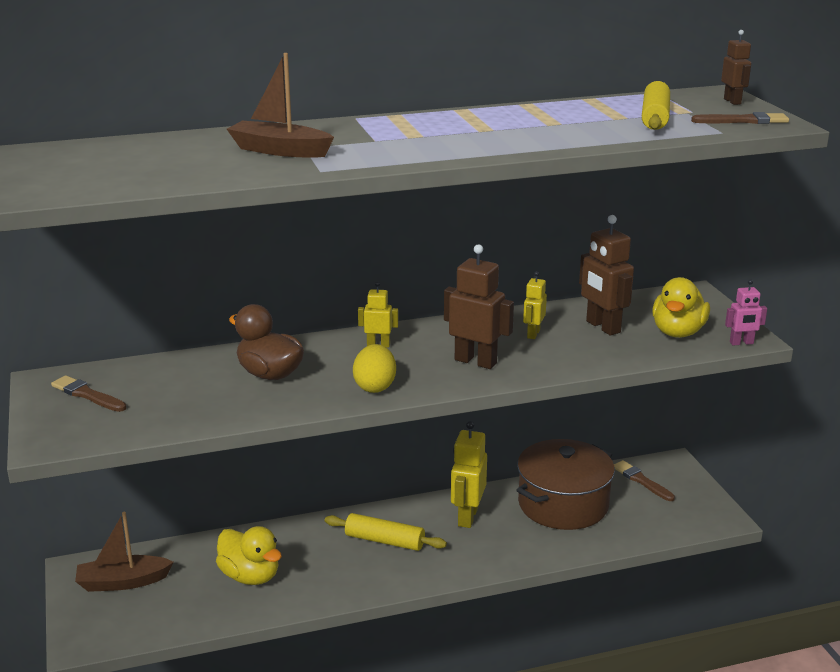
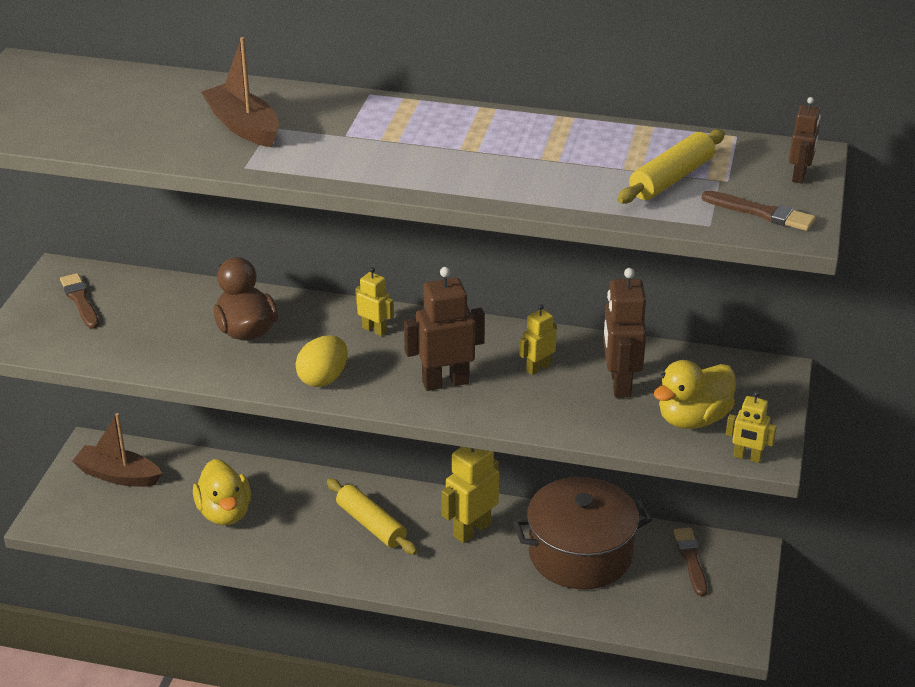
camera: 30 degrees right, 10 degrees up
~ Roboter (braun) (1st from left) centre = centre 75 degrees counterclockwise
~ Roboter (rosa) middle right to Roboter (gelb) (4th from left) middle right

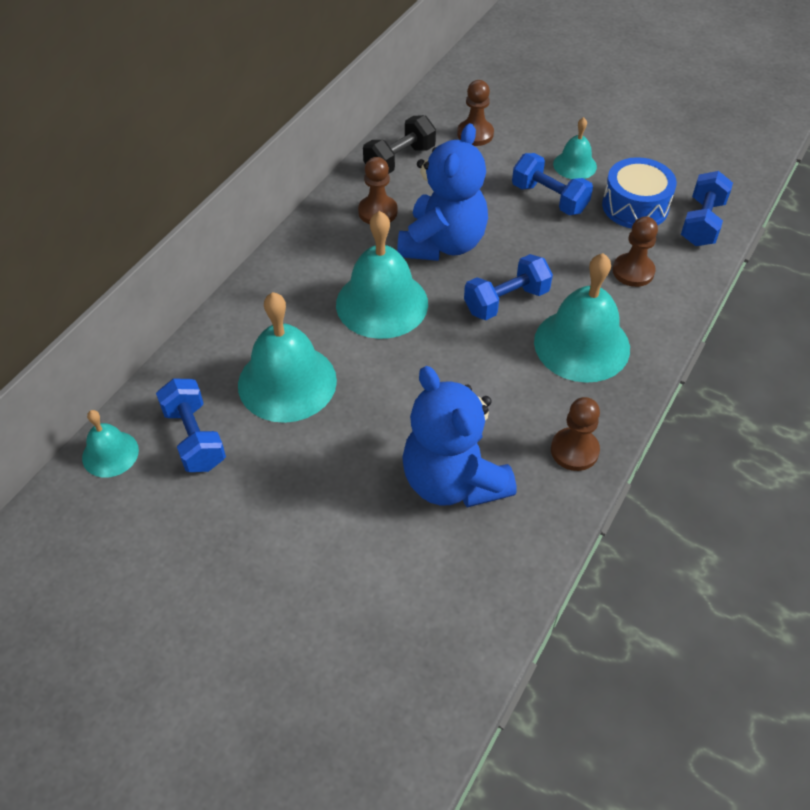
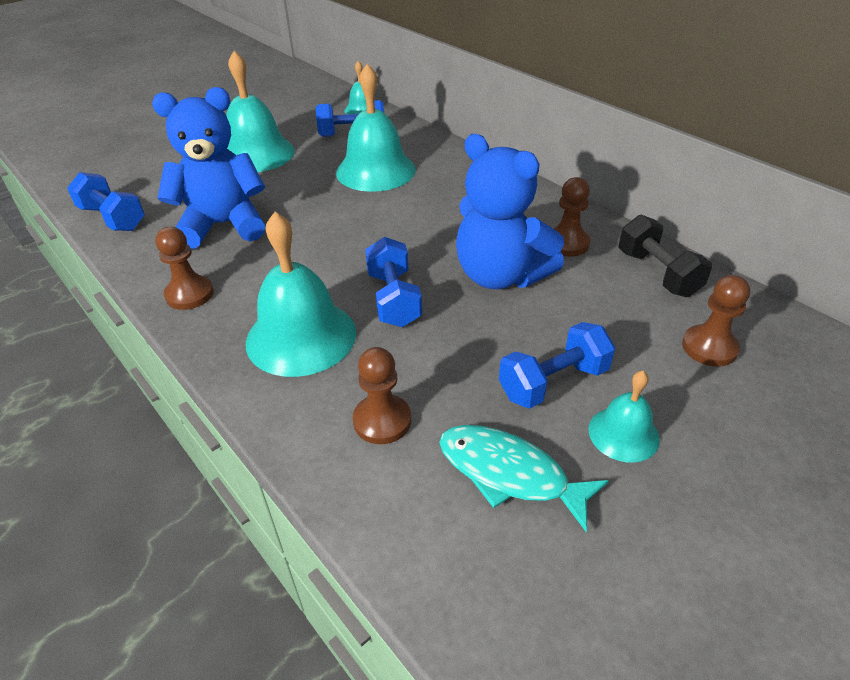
camera: 110 degrees right, 10 degrees down
~ Trommel (blau) top right to Fisch (türkis) bottom centre
~ Hantel (blau) (4th from left in the first image) top right to Hantel (blau) (1st from left) top left
~ Glocke (türkis) (3rd from left in the first image) centre to Glocke (türkis) (1st from left) top left

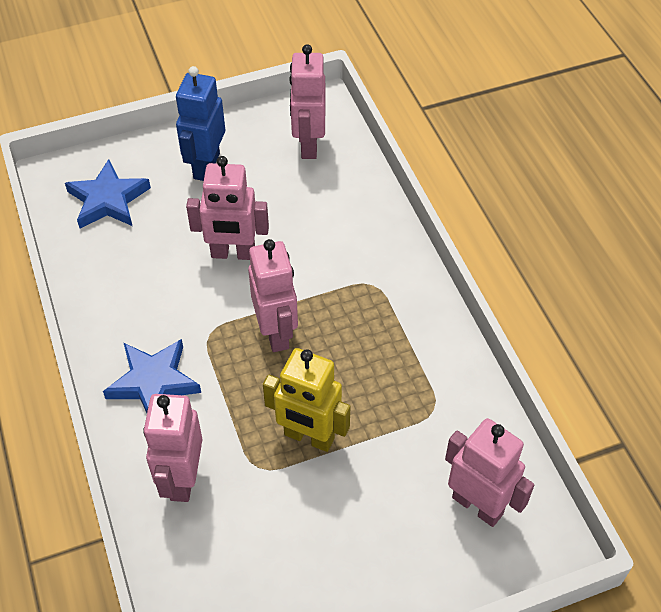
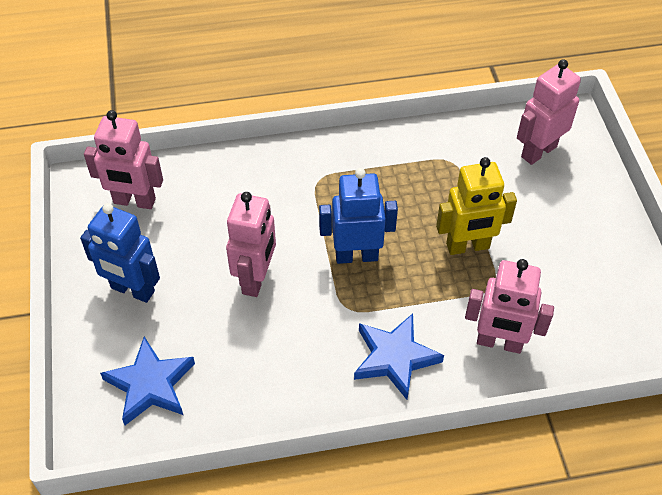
camera: 80 degrees left, 0 degrees up
~ Roboter (rosa) (3rd from left) centre to Roboter (blau) (2nd from left) centre
~ Roboter (gelb) centre = middle right 45 degrees clockwise

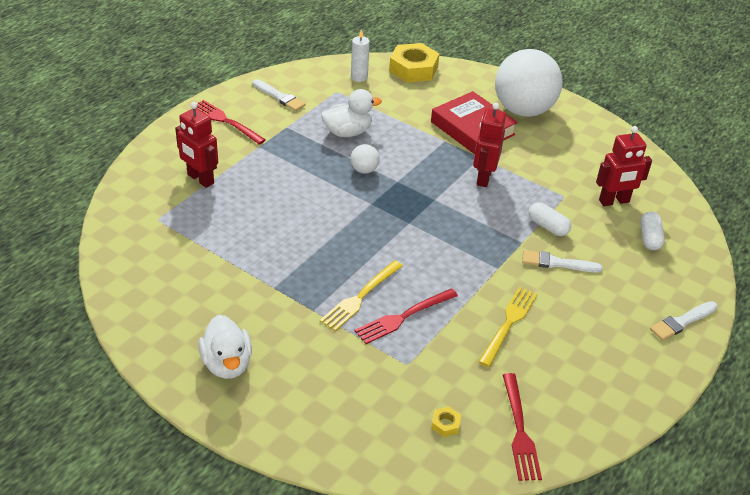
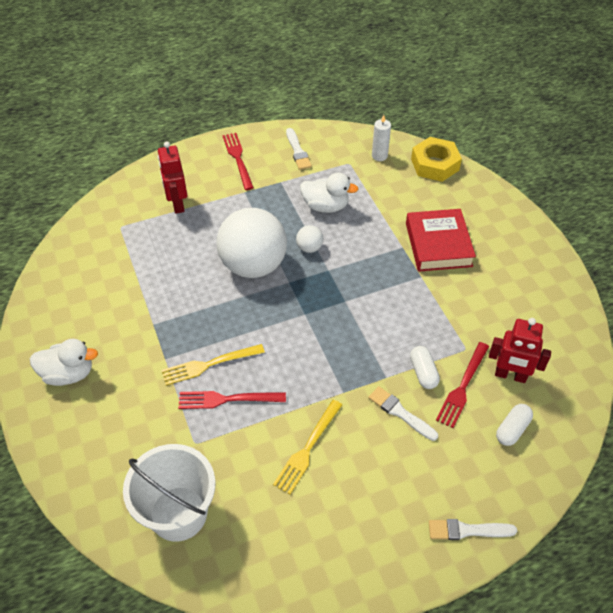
camera: 35 degrees right, 10 degrees up
~ Ball (weiß) (2nd from left in the first image) top right to Ball (weiß) (1st from left) centre
- Roboter (rot) (2nd from left) top centre
~ Gabel (gelb) (2nd from left) middle right = bottom centre 150 degrees clockwise
~ Ente (weiß) (1st from left) bottom left = middle left 105 degrees counterclockwise
~ Gabel (rot) (3rd from left) bottom right to middle right
~ Sechskantmutter (gelb) (2nd from left) bottom centre to Eimer (weiß) bottom left

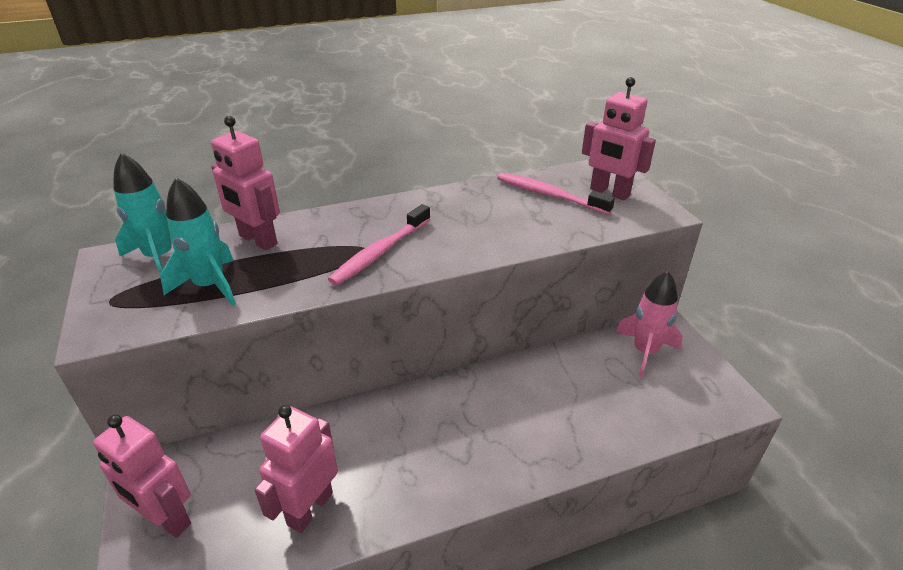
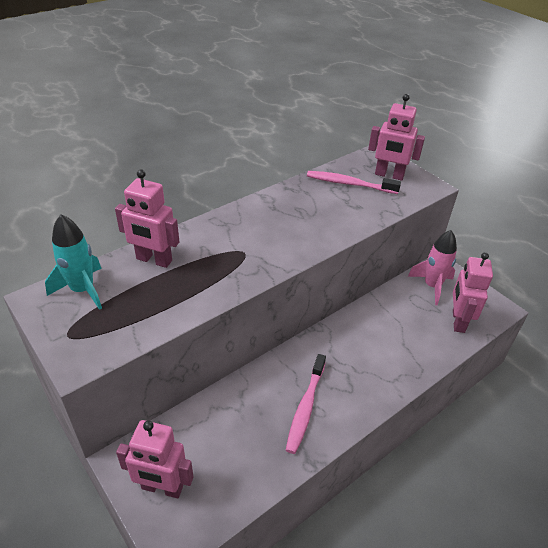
camera: 20 degrees left, 5 degrees up
- Rakete (türkis) (2nd from left) middle left
~ Zahnbürste (rosa) (1st from left) centre to bottom centre
~ Roboter (rosa) (3rd from left in the first image) bottom left to Roboter (rosa) (4th from left) middle right

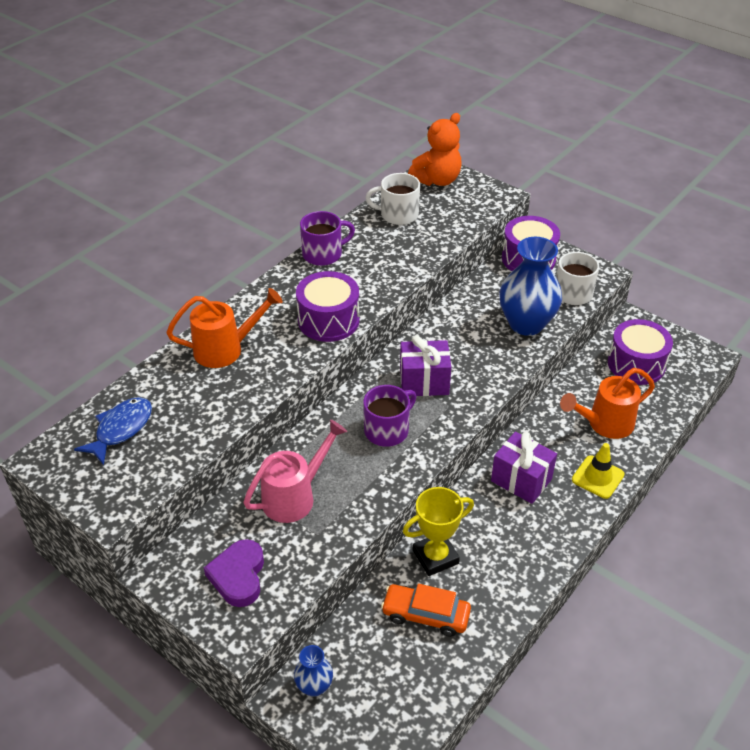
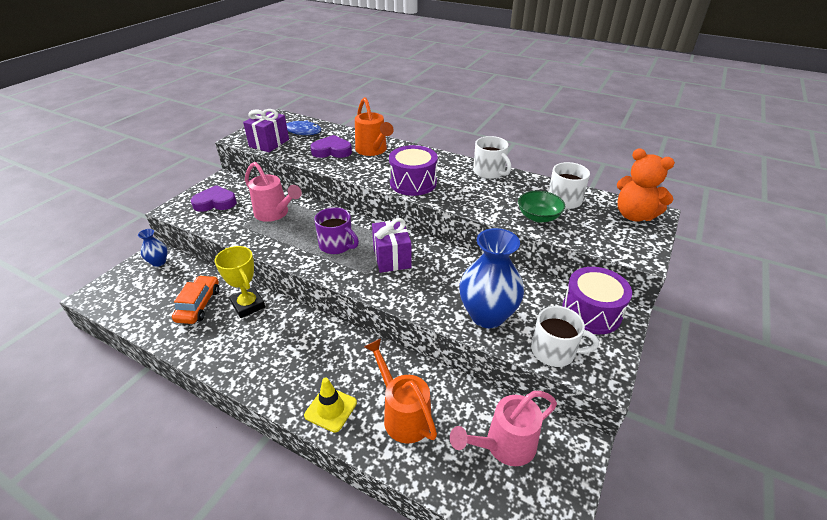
camera: 80 degrees right, 5 degrees down
~ Tasse (lila) (1st from left) top centre to Tasse (weiß) (1st from left) top centre
~ Trommel (lila) (3rd from left) middle right to Gießkanne (rosa) (2nd from left) bottom centre
~ Geschenk (lila) (2nd from left in the first image) middle right to Geschenk (lila) (1st from left) top left
+ Herz (lila) (2nd from left) top centre
+ Schüssel (grün) centre

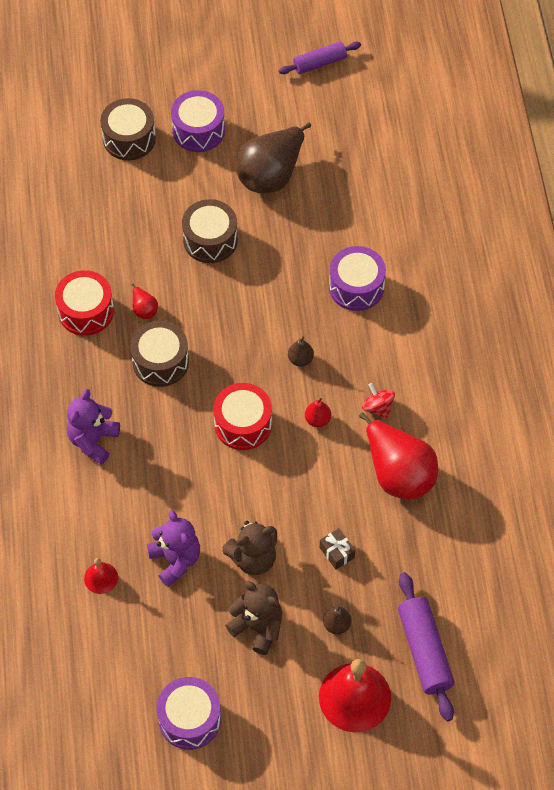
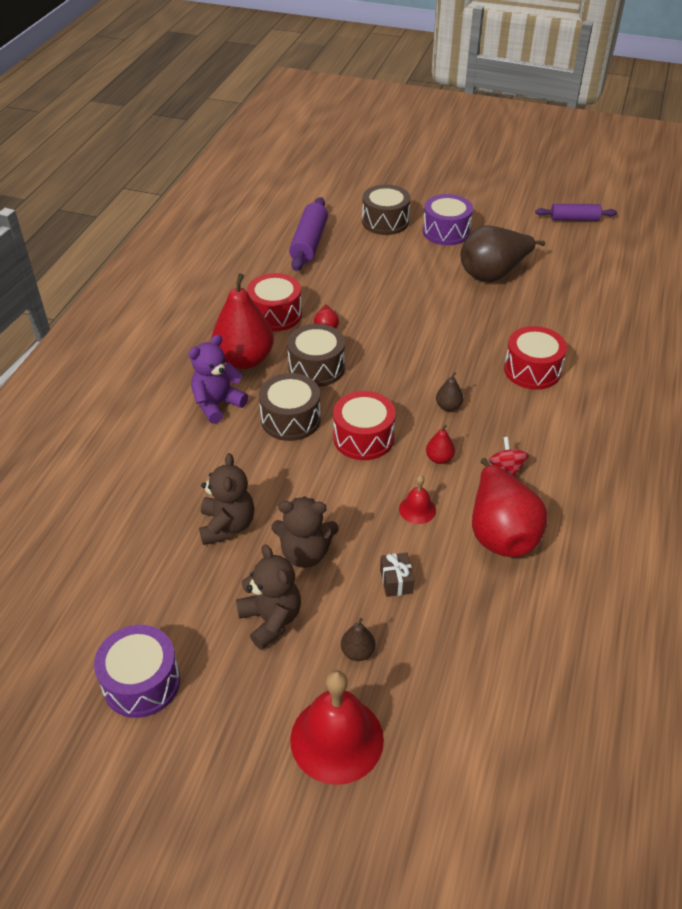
camera: 25 degrees right, 15 degrees down
~ Trommel (braun) (3rd from left in the first image) top centre to Trommel (braun) (1st from left) centre
~ Trommel (lila) (3rd from left) centre to Trommel (rot) (3rd from left) middle right
~ Teddybär (lila) (2nd from left) bottom left to Teddybär (braun) (1st from left) middle left
~ Glocke (rot) (1st from left in the first image) bottom left to Glocke (rot) (2nd from left) centre
~ Nudelholz (lila) (2nd from left in the first image) bottom right to Nudelholz (lila) (1st from left) top centre
+ Birne (rot) (1st from left) centre

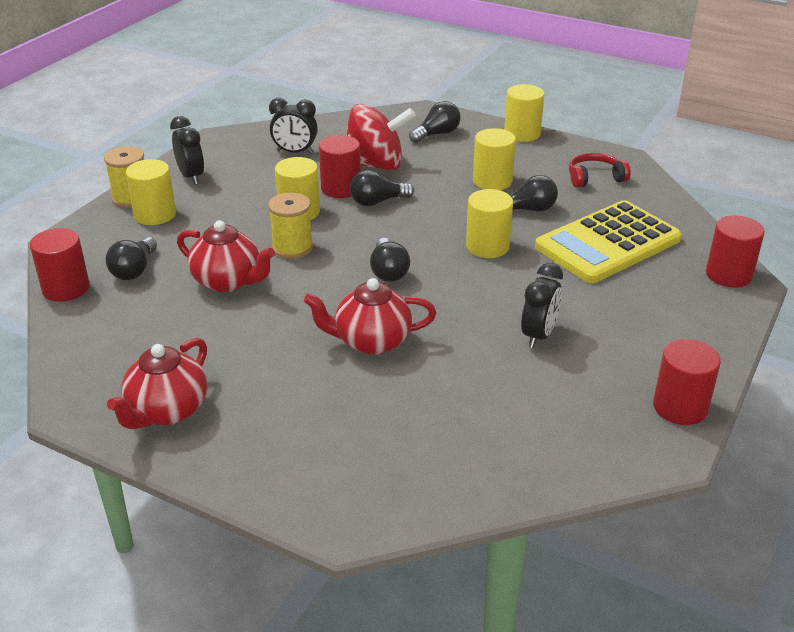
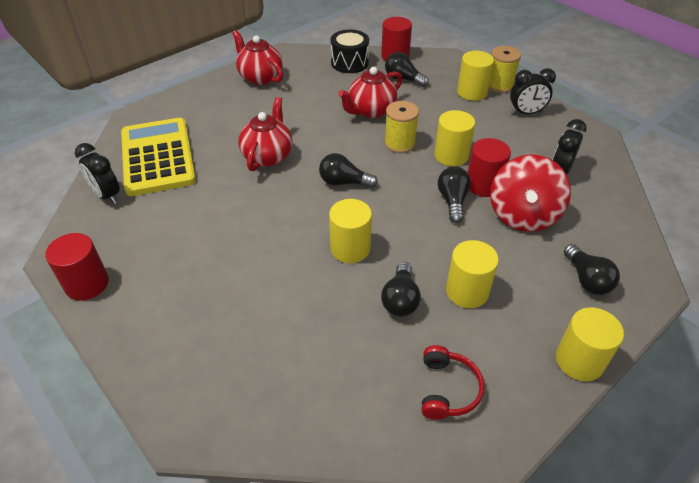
camera: 110 degrees right, 10 degrees up
~ Taschenrechner (gelb) middle right to top left
- Vollzylinder (rot) (4th from left) middle right
~ Wecker (schwarz) (3rd from left in the first image) middle right to Wecker (schwarz) (1st from left) middle left
+ Trommel (schwarz) top centre

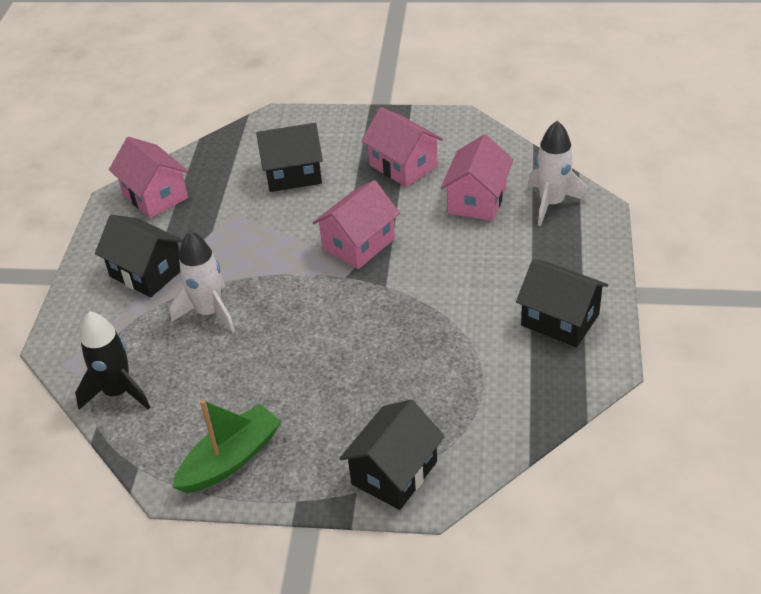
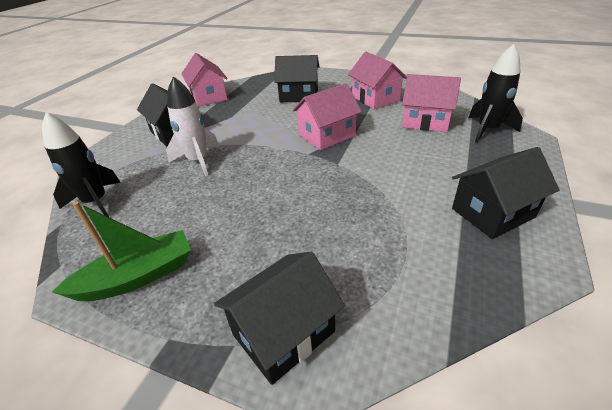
camera: 15 degrees right, 5 degrees down
~ Rakete (weiß) (2nd from left) top right to Rakete (schwarz) (2nd from left) top right
~ Haus (rosa) (4th from left) top centre = top right 75 degrees clockwise
~ Haus (schwarz) (4th from left) middle right = middle right 75 degrees counterclockwise

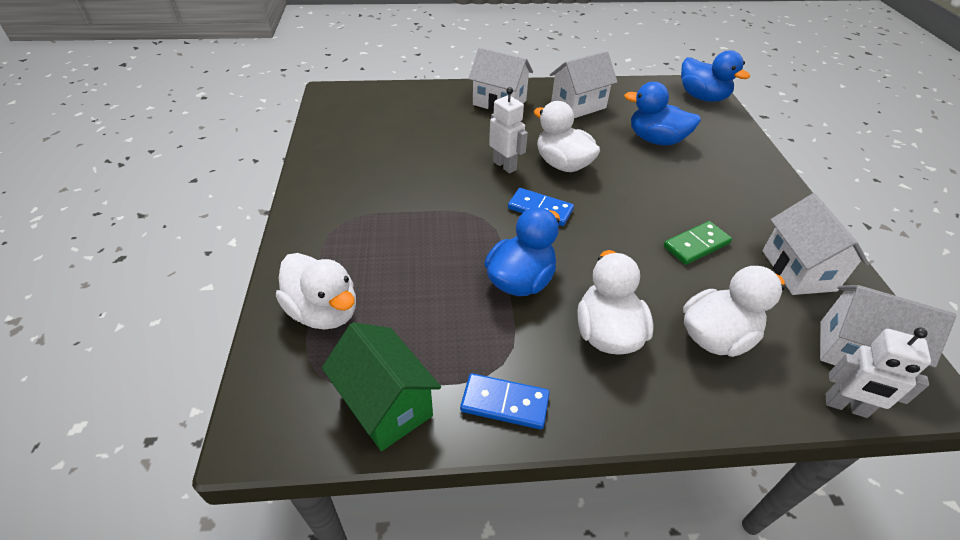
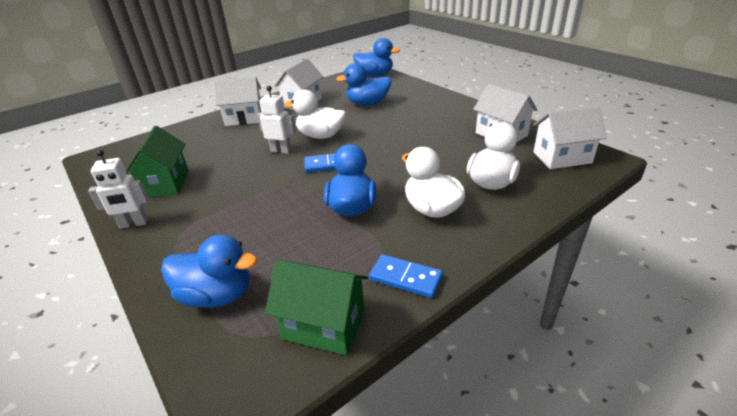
camera: 30 degrees left, 10 degrees down
- Dominostein (grün) middle right
~ Ente (weiß) (1st from left) middle left to Ente (blau) (1st from left) middle left
~ Roboter (weiß) (2nd from left in the first image) bottom right to Roboter (weiß) (1st from left) middle left
~ Dominostein (blau) (1st from left in the first image) bottom centre = centre 45 degrees clockwise
+ Haus (grün) (1st from left) middle left

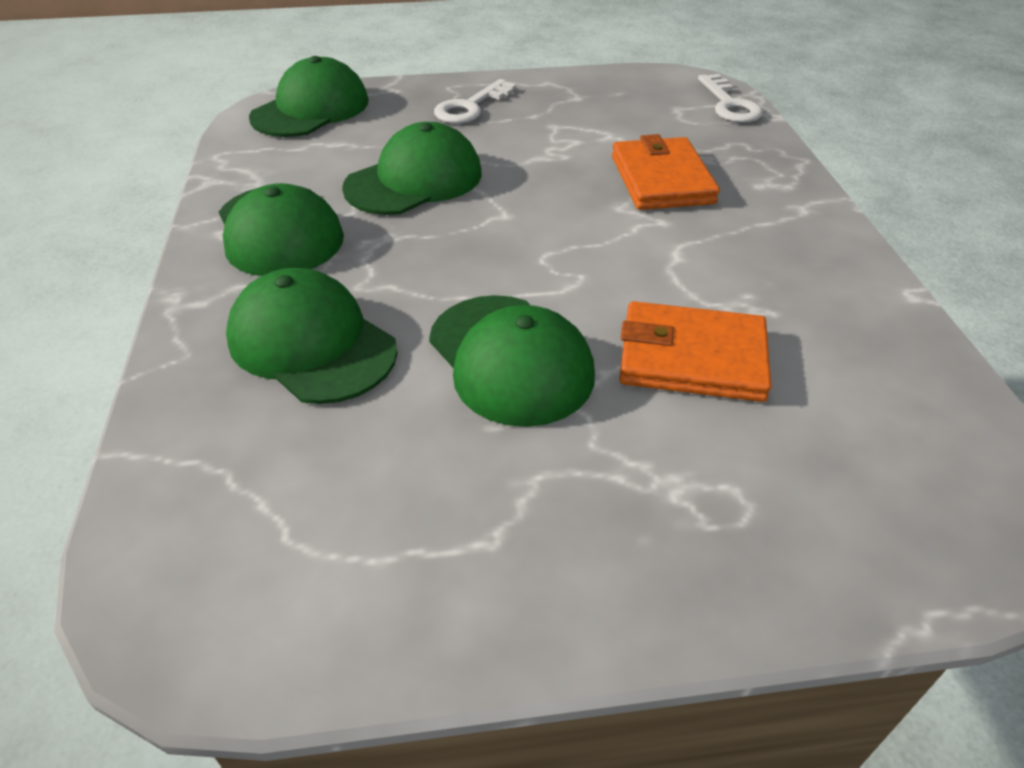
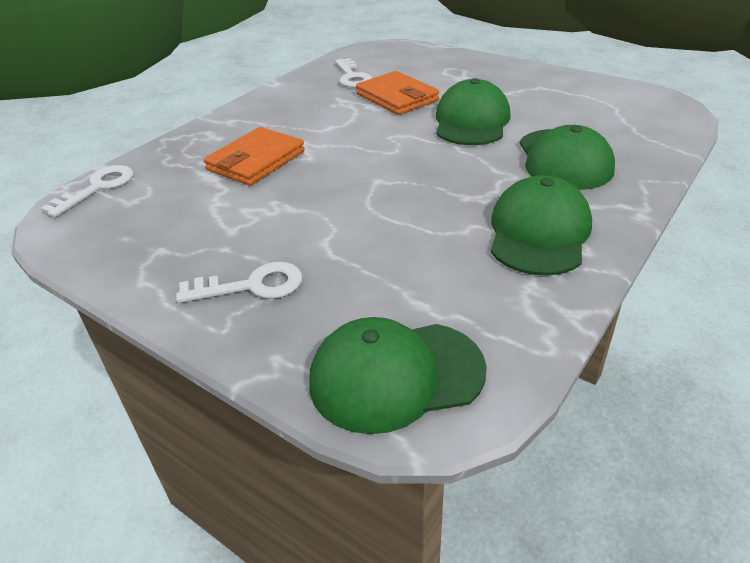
camera: 135 degrees left, 5 degrees down
- Kappe (grün) (4th from left) top centre
+ Schlüssel (weiß) (3rd from left) top centre

